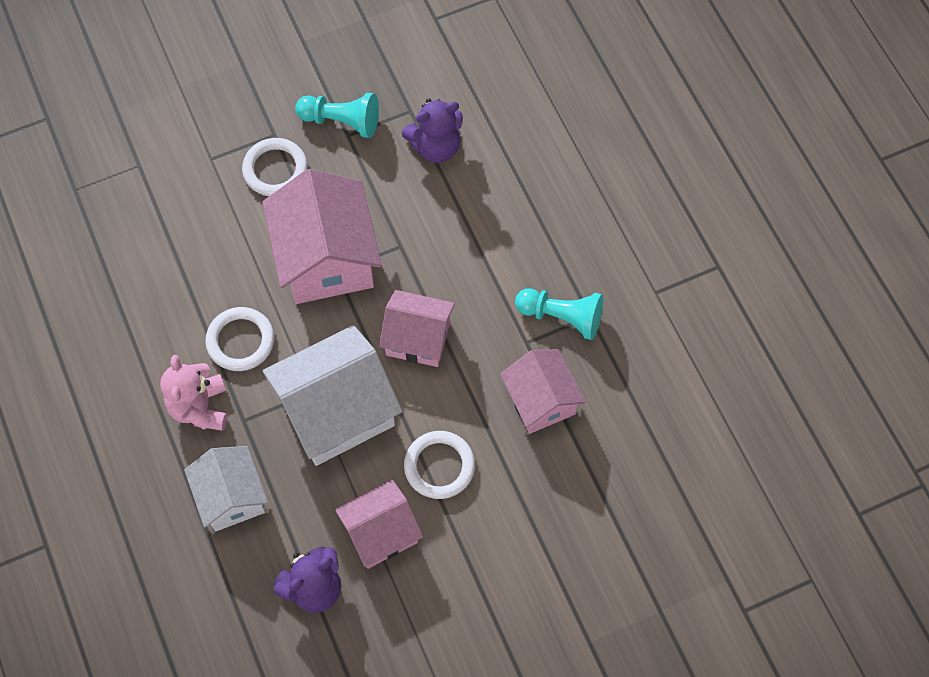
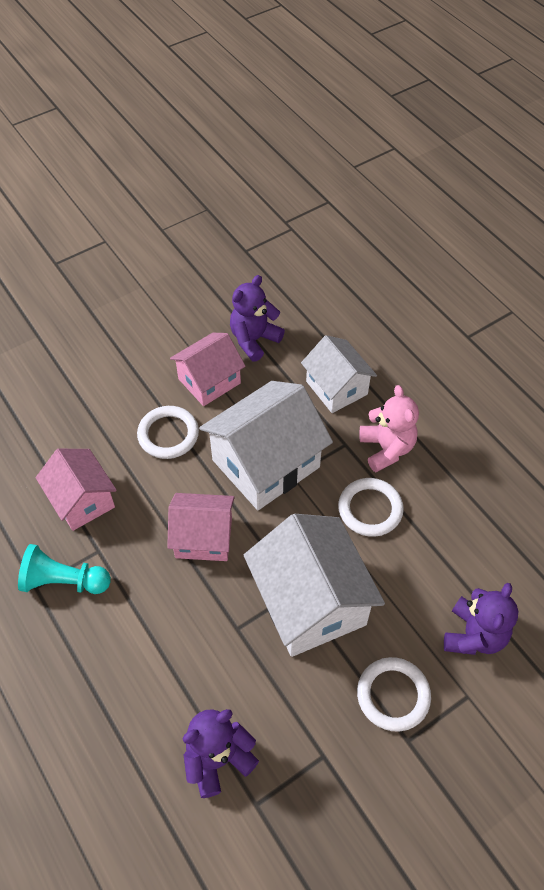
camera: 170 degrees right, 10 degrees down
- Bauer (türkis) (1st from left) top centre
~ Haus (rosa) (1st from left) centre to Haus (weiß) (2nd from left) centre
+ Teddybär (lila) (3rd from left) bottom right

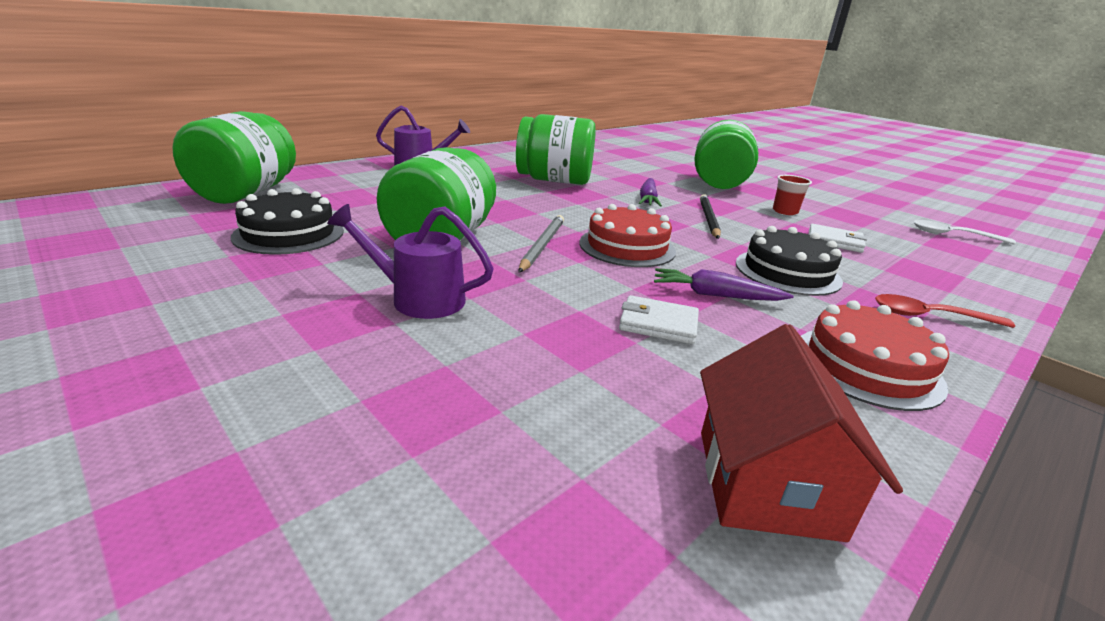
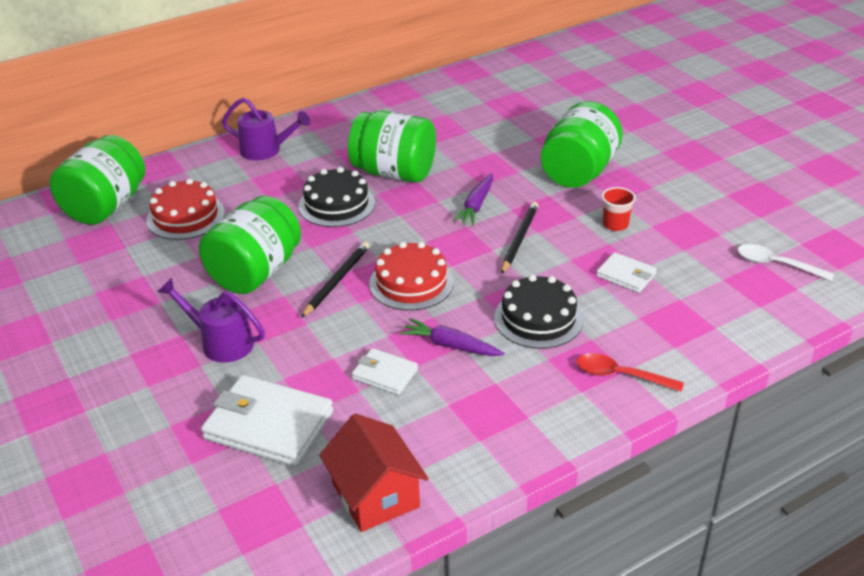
camera: 15 degrees right, 10 degrees up
~ Kuchen (schwarz) (1st from left) middle left to centre
~ Bleistift (grau) centre to Bleistift (schwarz) (1st from left) centre
~ Kuchen (rot) (2nd from left in the first image) middle right to Kuchen (rot) (1st from left) middle left
~ Haus (rot) bottom right = bottom centre 45 degrees counterclockwise
+ Geldbörse (weiß) (1st from left) bottom left

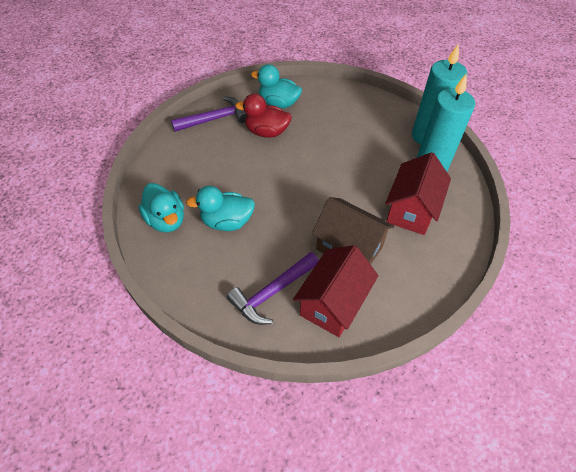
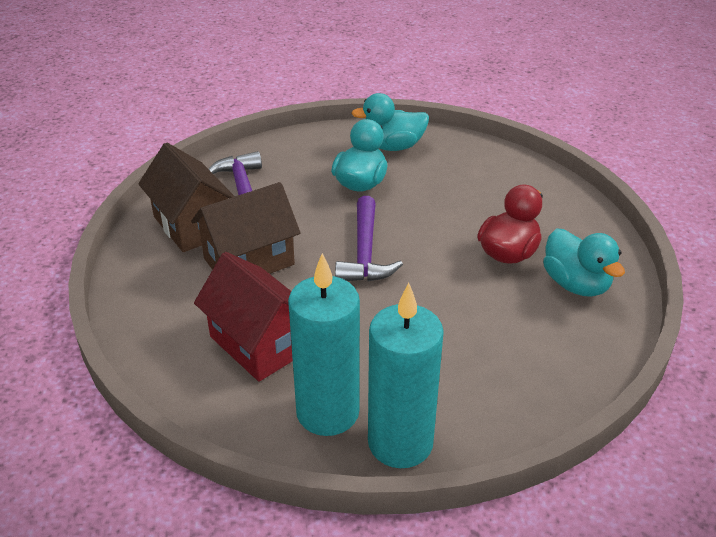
camera: 115 degrees right, 15 degrees down
~ Ente (türkis) (3rd from left) top centre = middle right 105 degrees clockwise
~ Hammer (lila) (1st from left in the first image) top centre to Hammer (lila) (2nd from left) centre
~ Haus (rot) (1st from left) centre to Haus (braun) (1st from left) middle left

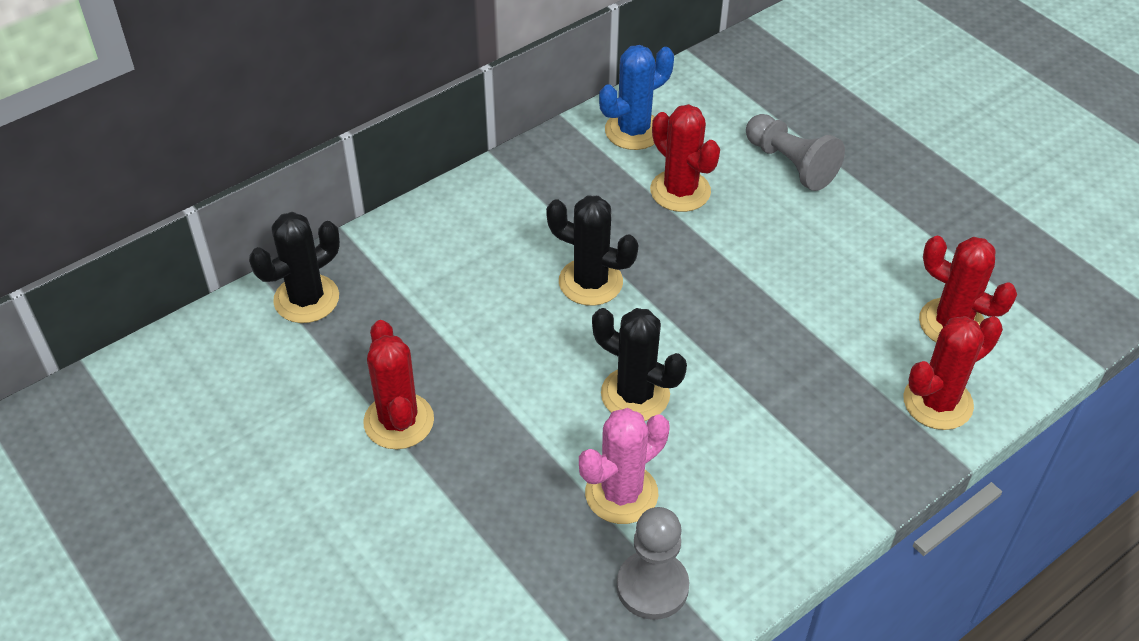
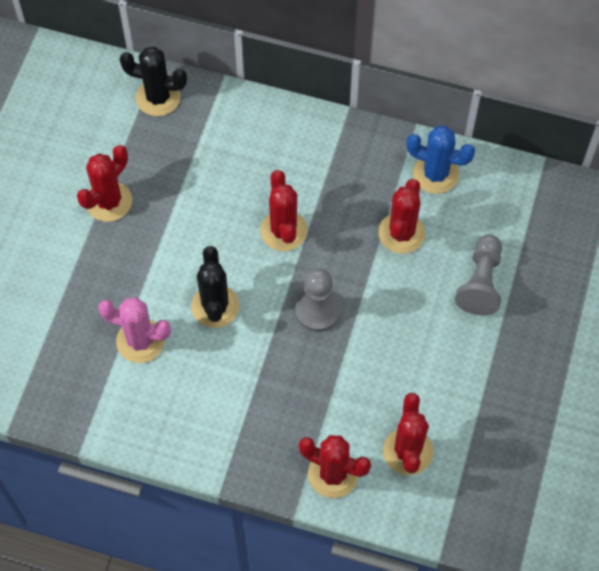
camera: 55 degrees right, 15 degrees up
~ Kaktus (schwarz) (2nd from left) centre to Kaktus (rot) (2nd from left) centre
~ Bauer (grau) (1st from left) bottom centre to centre

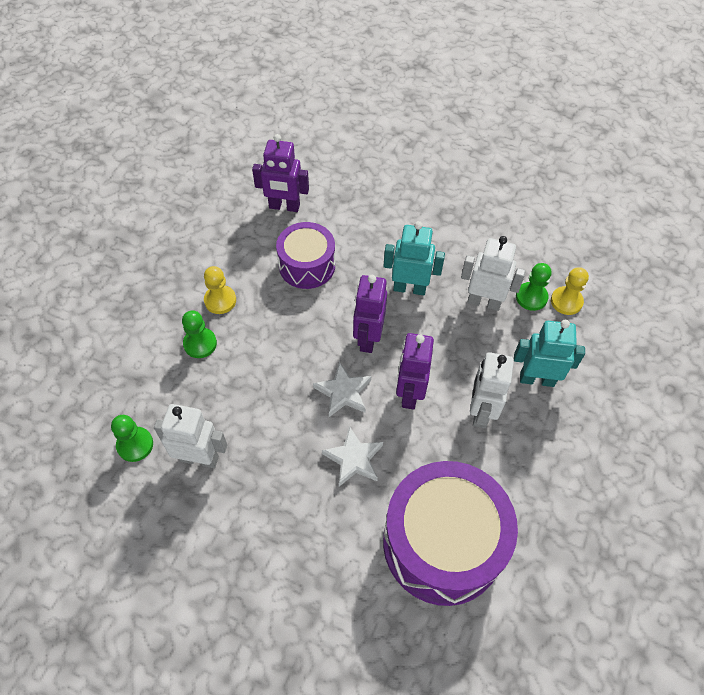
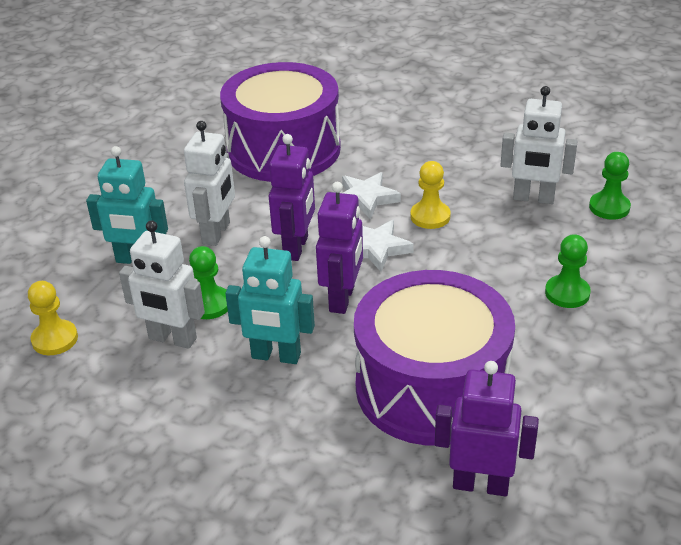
camera: 175 degrees left, 20 degrees down
~ Trommel (lila) (1st from left in the first image) centre = centre x1.70
~ Bauer (grün) (3rd from left in the first image) middle right to Bauer (grün) (1st from left) middle left
~ Bauer (gelb) (1st from left in the first image) middle left to Bauer (gelb) (2nd from left) centre

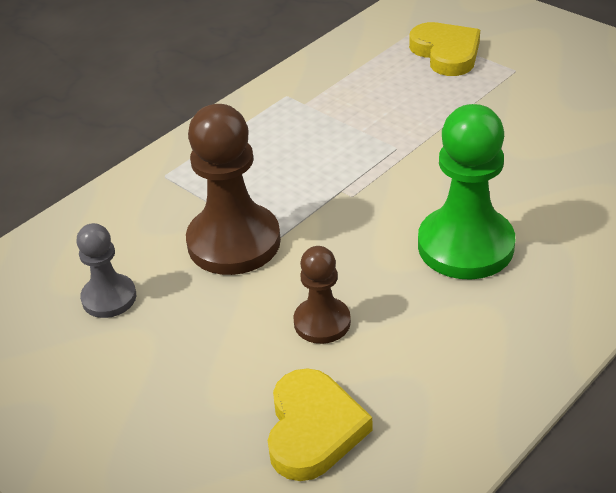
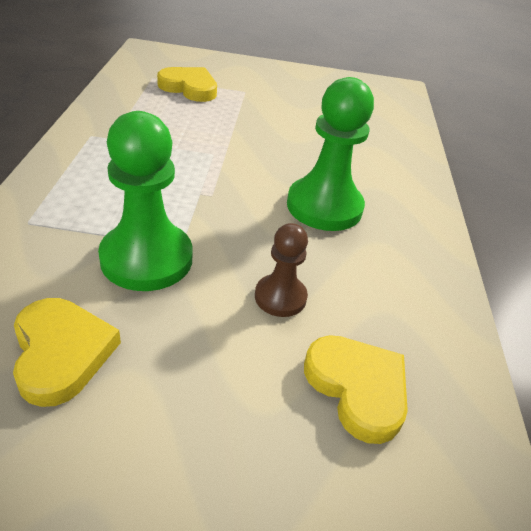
camera: 45 degrees left, 0 degrees up
~ Bauer (braun) (1st from left) centre to Bauer (grün) (1st from left) middle left
~ Bauer (grau) middle left to Herz (gelb) (1st from left) middle left

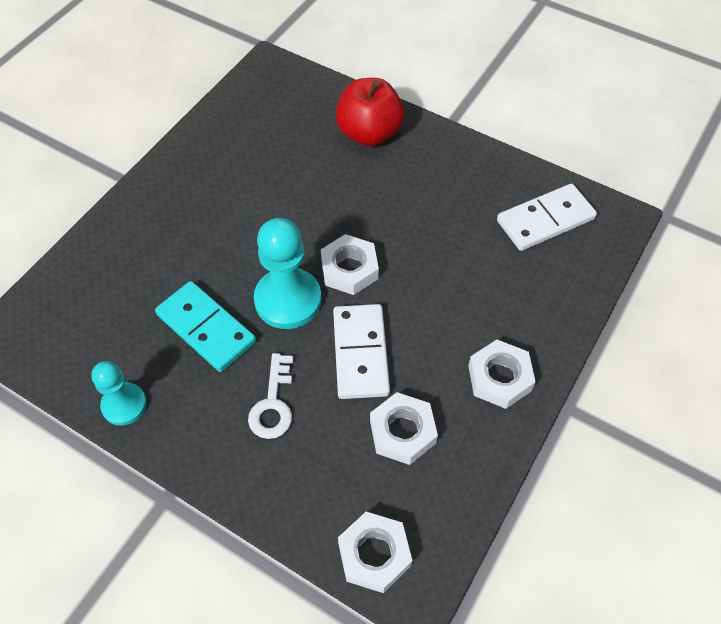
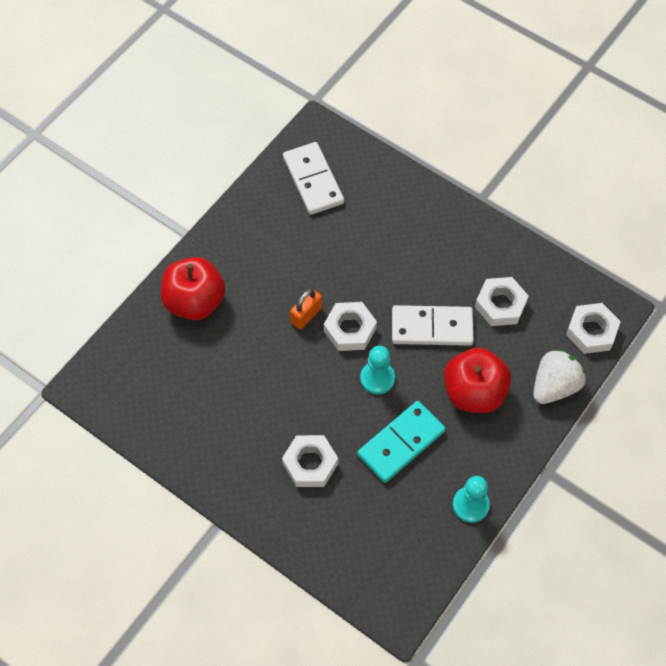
camera: 85 degrees left, 5 degrees up
~ Bauer (türkis) (2nd from left in the first image) centre = centre x0.61
~ Sechskantmutter (weiß) (4th from left in the first image) middle right to Sechskantmutter (weiß) (1st from left) bottom centre
~ Schlüssel (weiß) centre to Apfel (rot) (2nd from left) middle right
+ Vorhängeschloss (orange) centre
+ Erdbeere (weiß) middle right

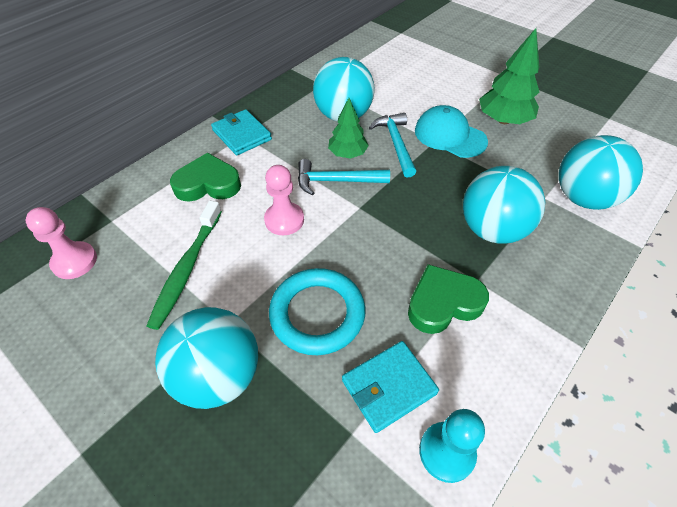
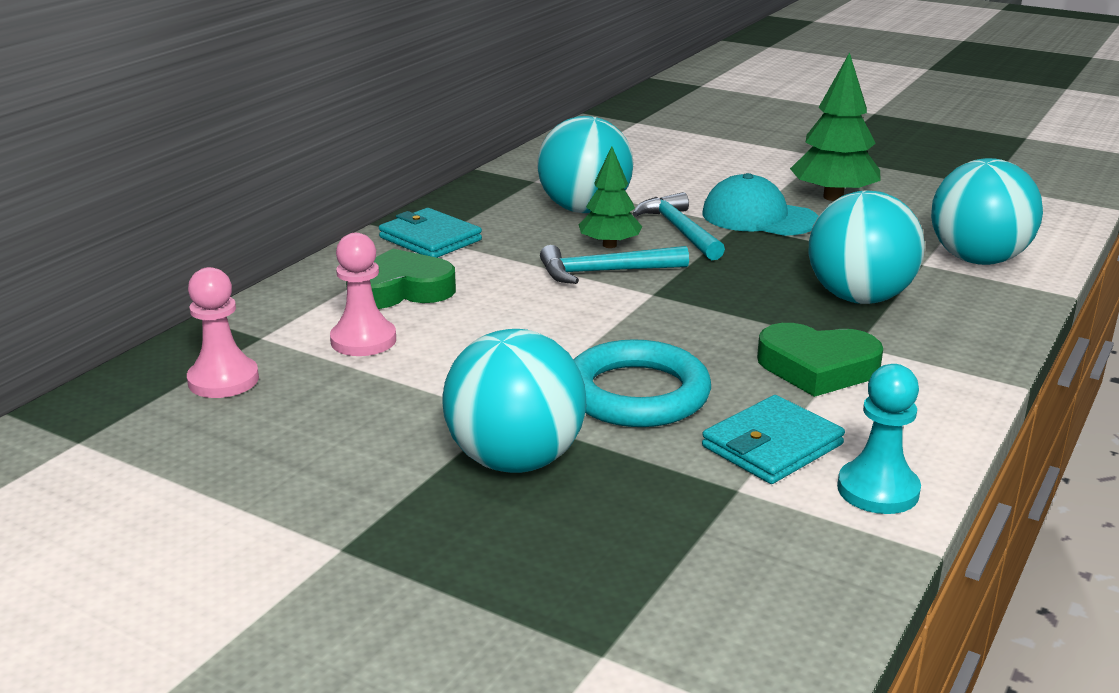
camera: 10 degrees left, 25 degrees down
~ Bauer (rosa) (2nd from left) centre to middle left
- Zahnbürste (grün) middle left
~ Herz (grün) (2nd from left) centre = middle right 135 degrees counterclockwise

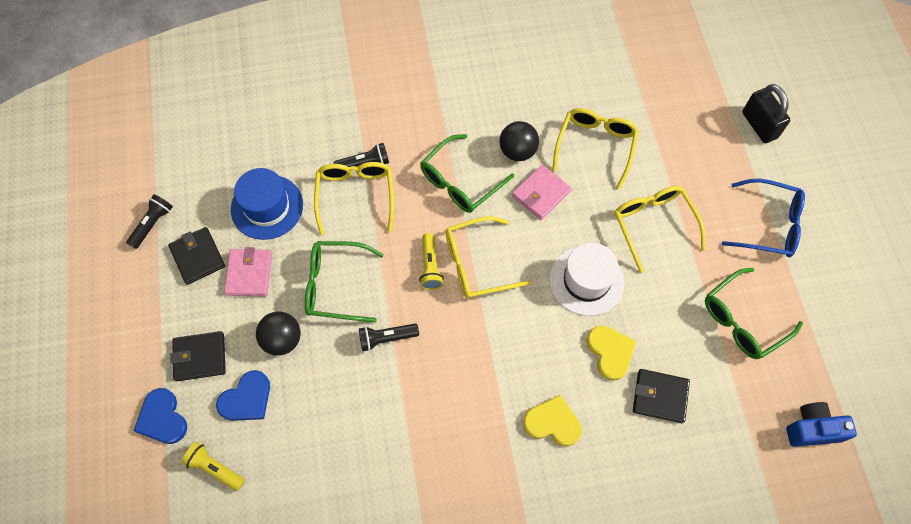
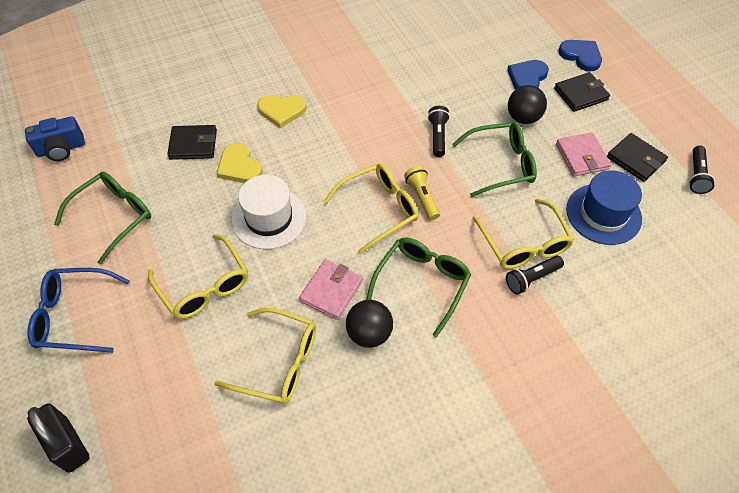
camera: 165 degrees right, 10 degrees down
~ Brille (gelb) (3rd from left in the first image) top centre = bottom centre 75 degrees counterclockwise
~ Taschenlampe (schwarz) (3rd from left in the first image) centre = top centre 60 degrees counterclockwise
- Taschenlampe (gelb) (1st from left) bottom left

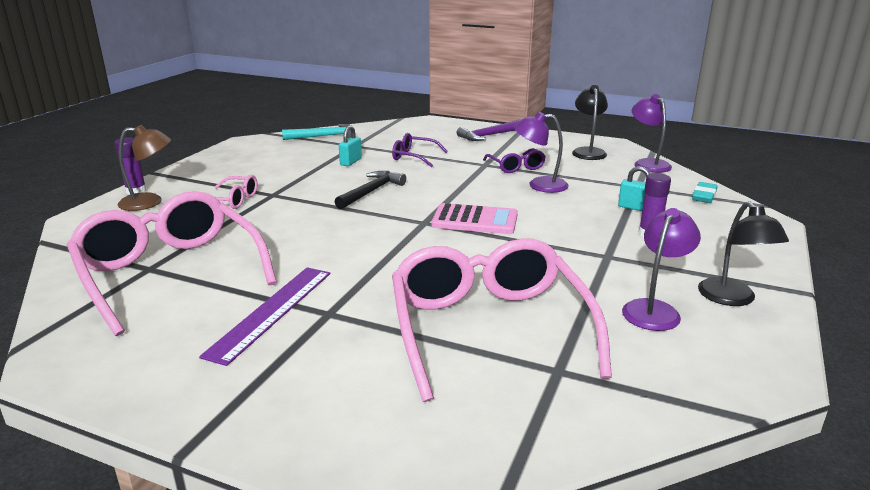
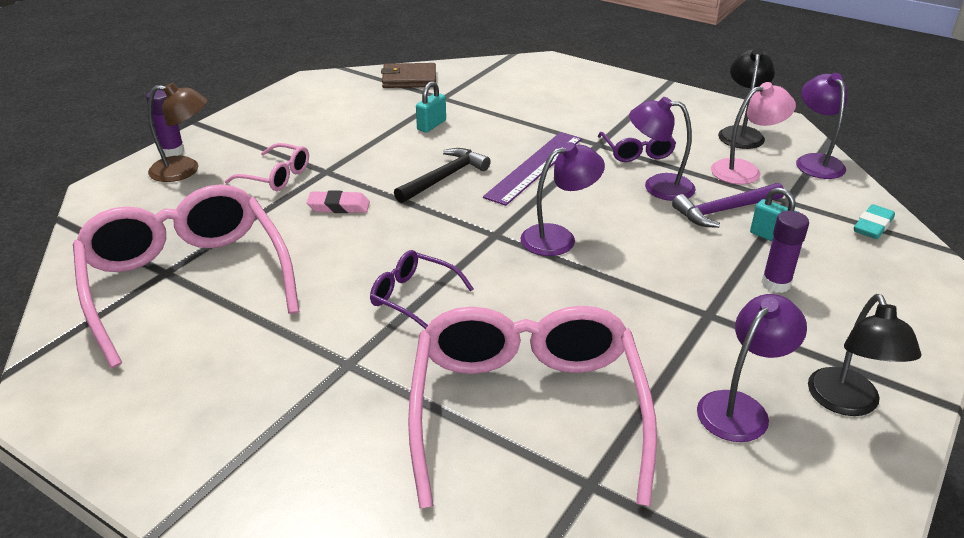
camera: 10 degrees right, 10 degrees up
~ Hammer (lila) top centre to middle right
~ Hammer (türkis) top centre to Geldbörse (braun) top centre
~ Brille (lila) (1st from left) top centre to centre
~ Taschenrechner (rosa) centre to Lampe (lila) (1st from left) centre
~ Lineal (lila) middle left to top centre
+ Lampe (rosa) top right
+ Radiergummi (rosa) centre

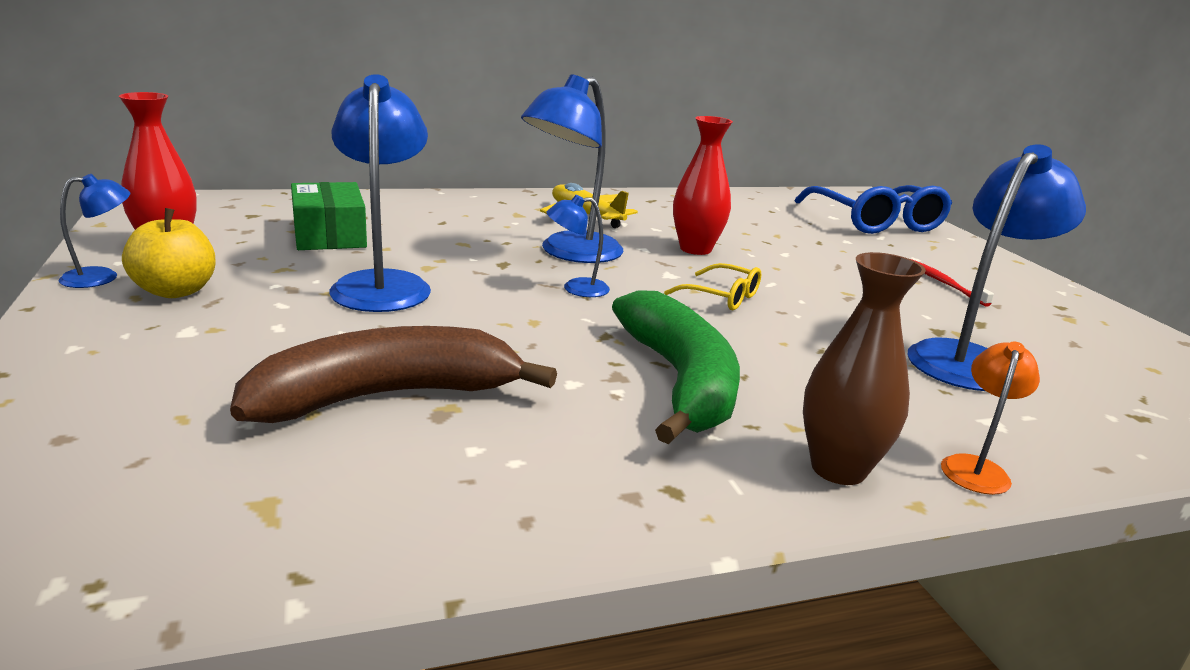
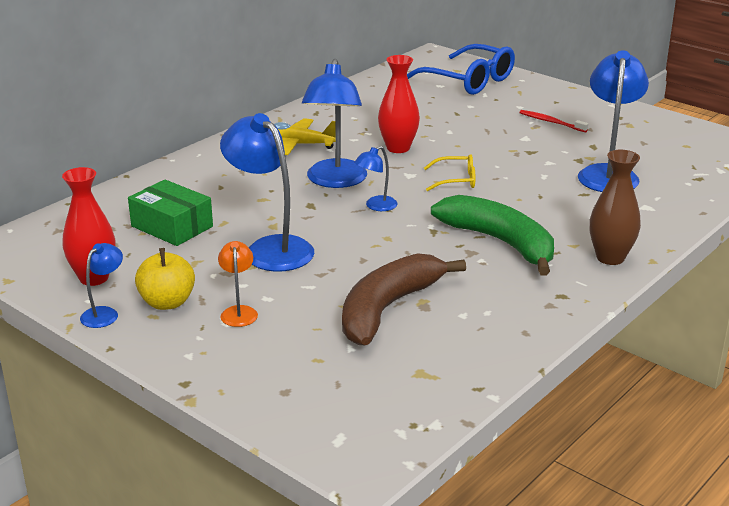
camera: 30 degrees left, 5 degrees up
~ Lampe (orange) middle right to middle left

